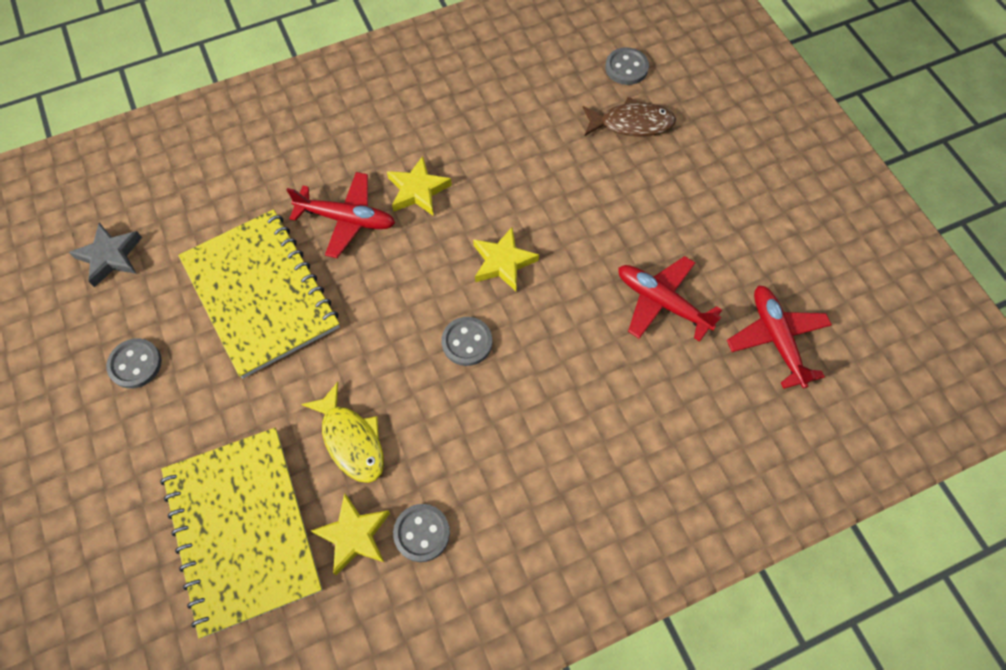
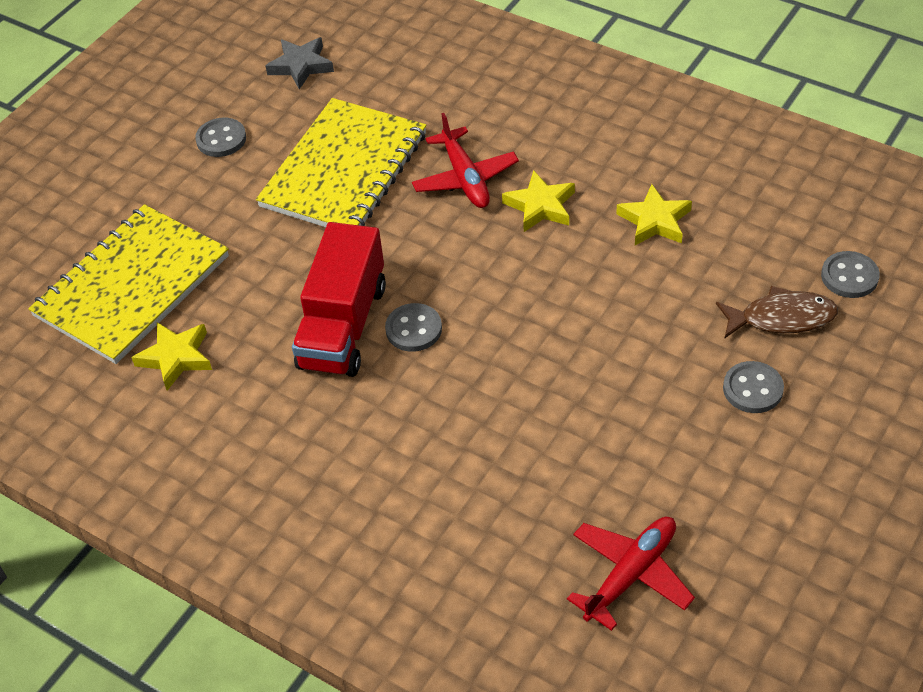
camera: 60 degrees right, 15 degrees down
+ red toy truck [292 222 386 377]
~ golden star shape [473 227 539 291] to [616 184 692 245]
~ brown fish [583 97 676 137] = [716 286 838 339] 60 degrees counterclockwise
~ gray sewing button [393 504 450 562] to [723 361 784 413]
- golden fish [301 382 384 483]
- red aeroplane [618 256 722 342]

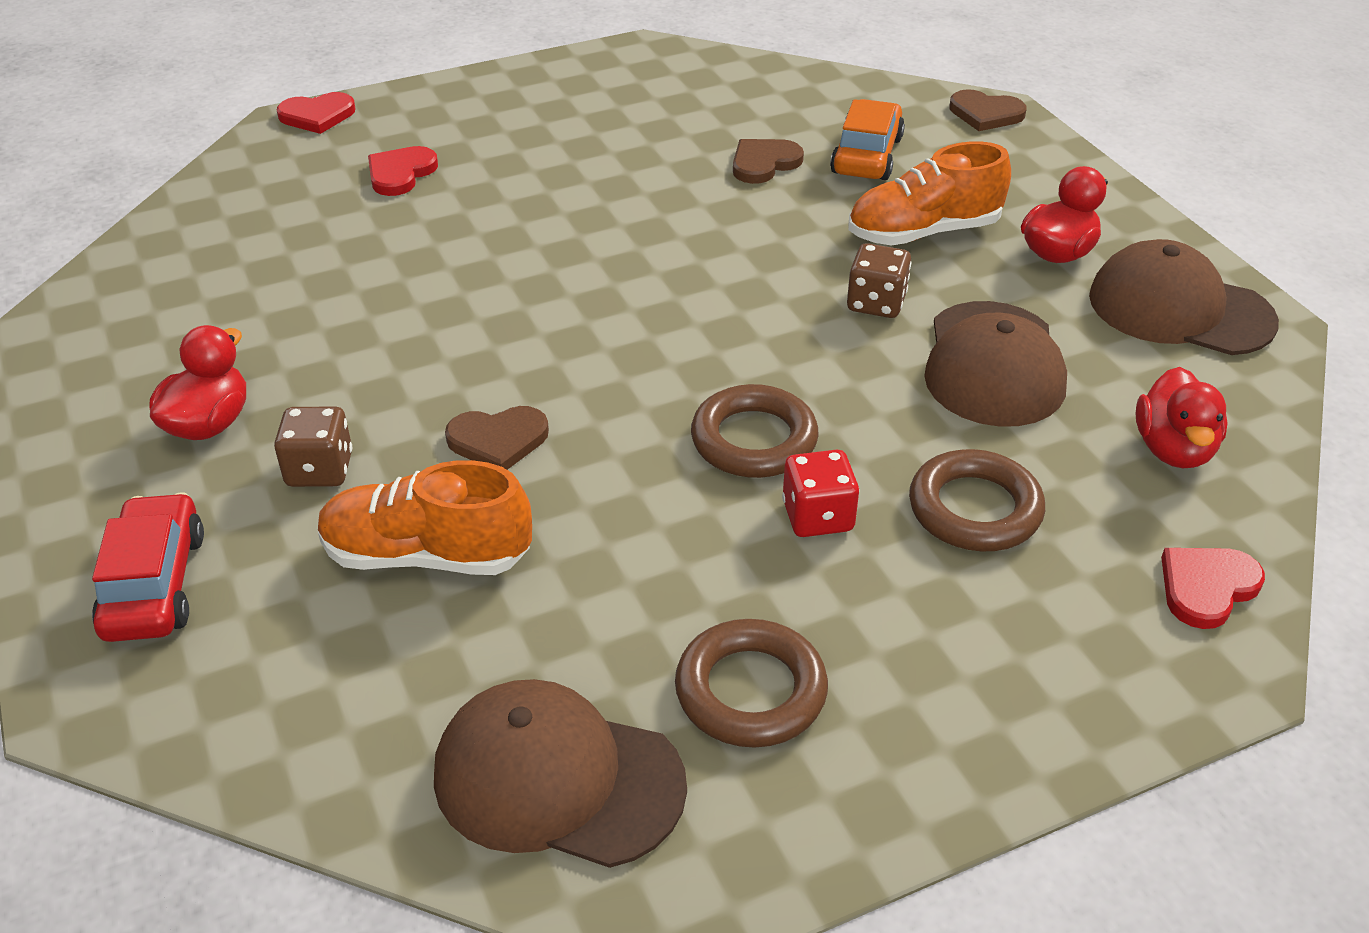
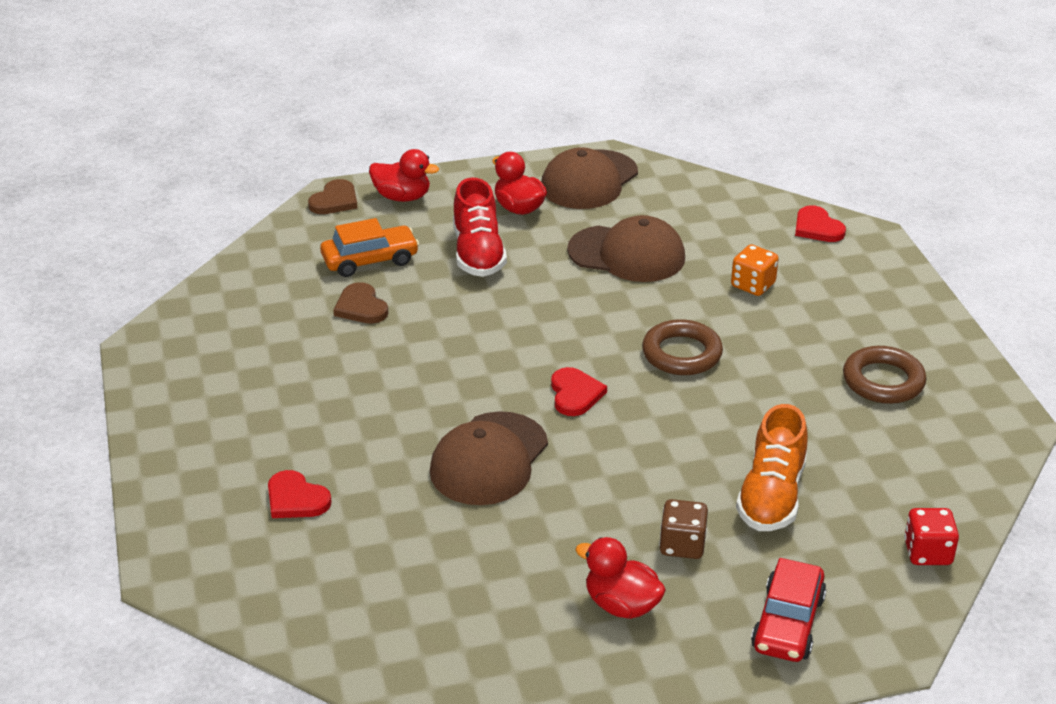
camera: 80 degrees left, 5 degrees down
~ orange toy car [830 99 905 180] = [320 218 419 277] 135 degrees clockwise
~ red rubber duck [1135 367 1227 468] to [369 149 439 202]
~ brown peaked cap [434 679 687 868] to [430 411 548 505]
~ orange sneaker [848 141 1011 246] to red sneaker [453 178 507 277]
~ red heart [277 92 356 134] to [551 367 607 416]
~ brown torus [909 449 1045 551] to orange die [731 245 779 296]
~ red toy car [92 492 204 642] = [751 558 826 662] 75 degrees counterclockwise
~ red die [782 450 859 537] to [904 508 959 565]
- brown heart [445 406 549 470]
- brown die [847 243 911 318]

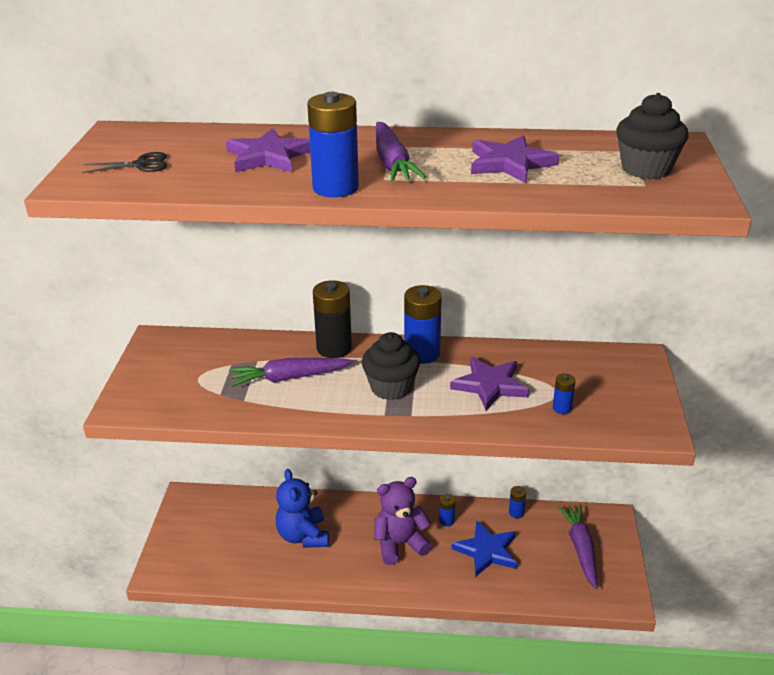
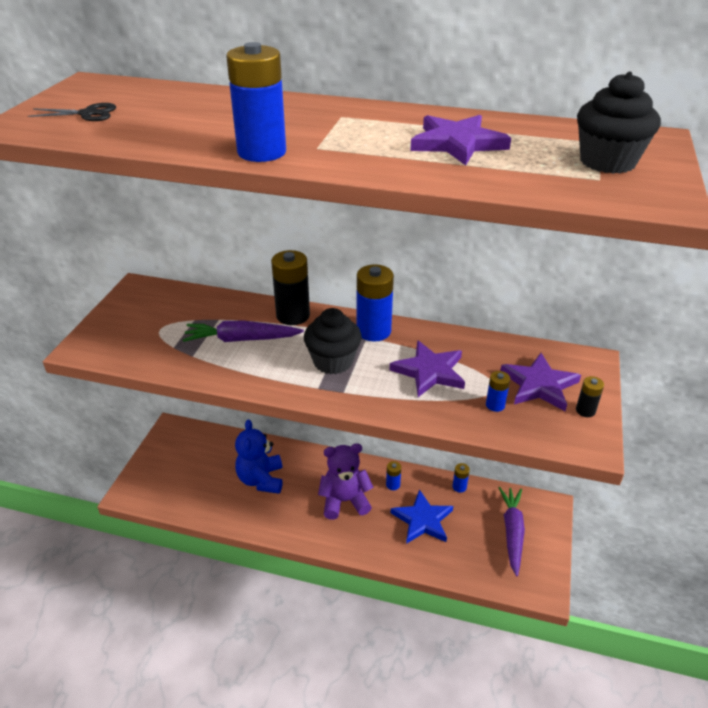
camera: 10 degrees right, 5 degrees up
~ royal purple star shape [226 128 310 172] to [500 353 581 411]
+ black AA battery [576 376 604 417]
- royal purple carrot [376 122 426 182]

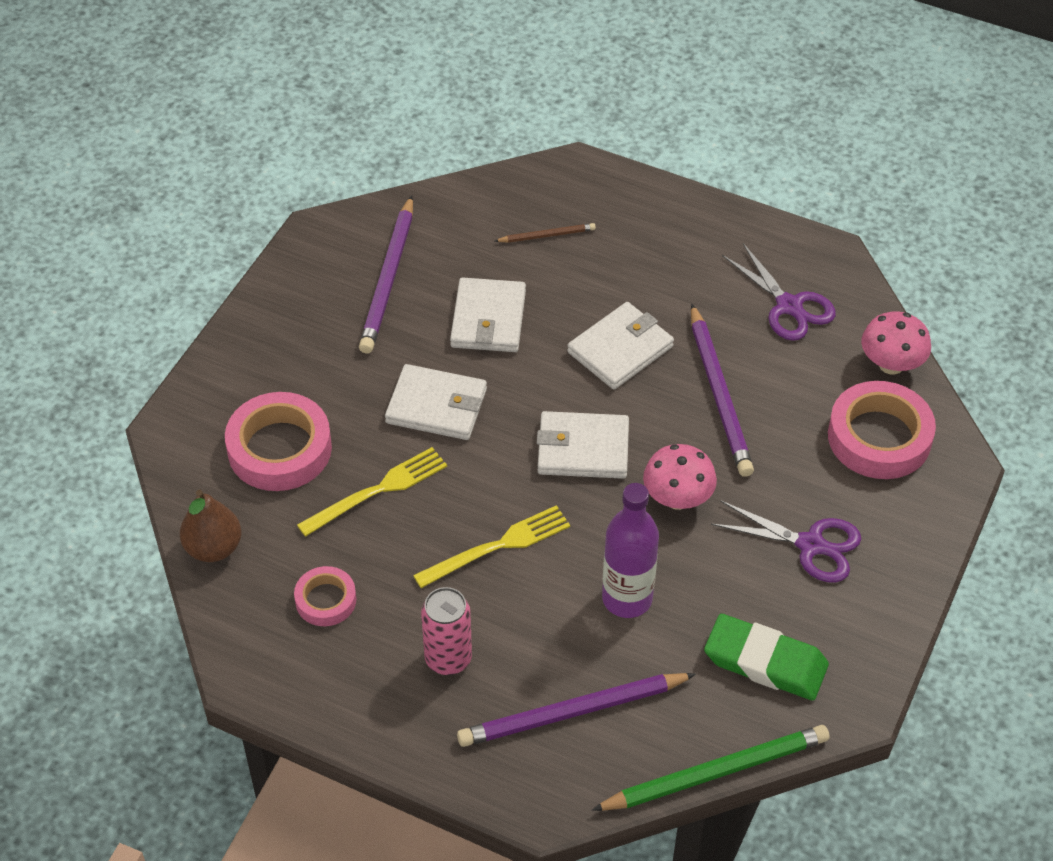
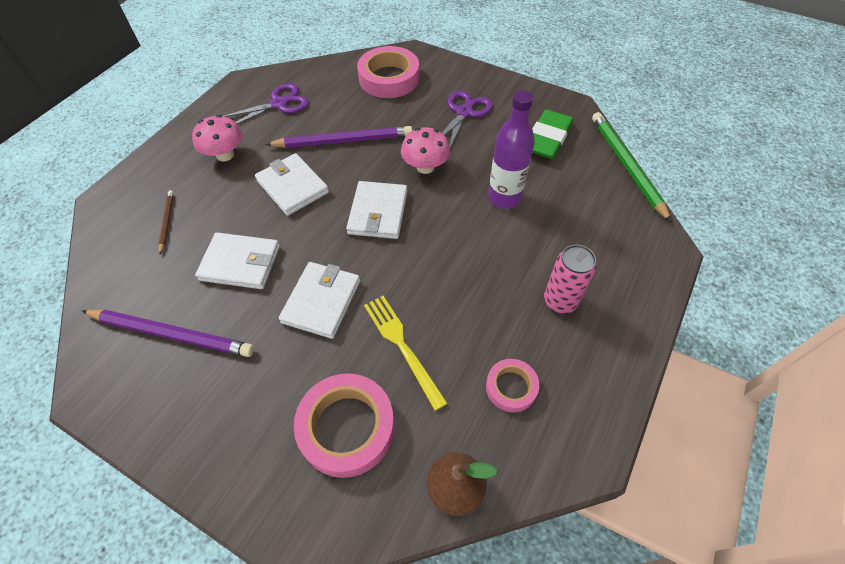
camera: 85 degrees left, 5 degrees up
~ rose-pink fungus [861 311 931 374] to [192 115 242 162]
- golden dinner fork [413 505 570 588]
- royal purple wooden pencil [457 673 696 747]

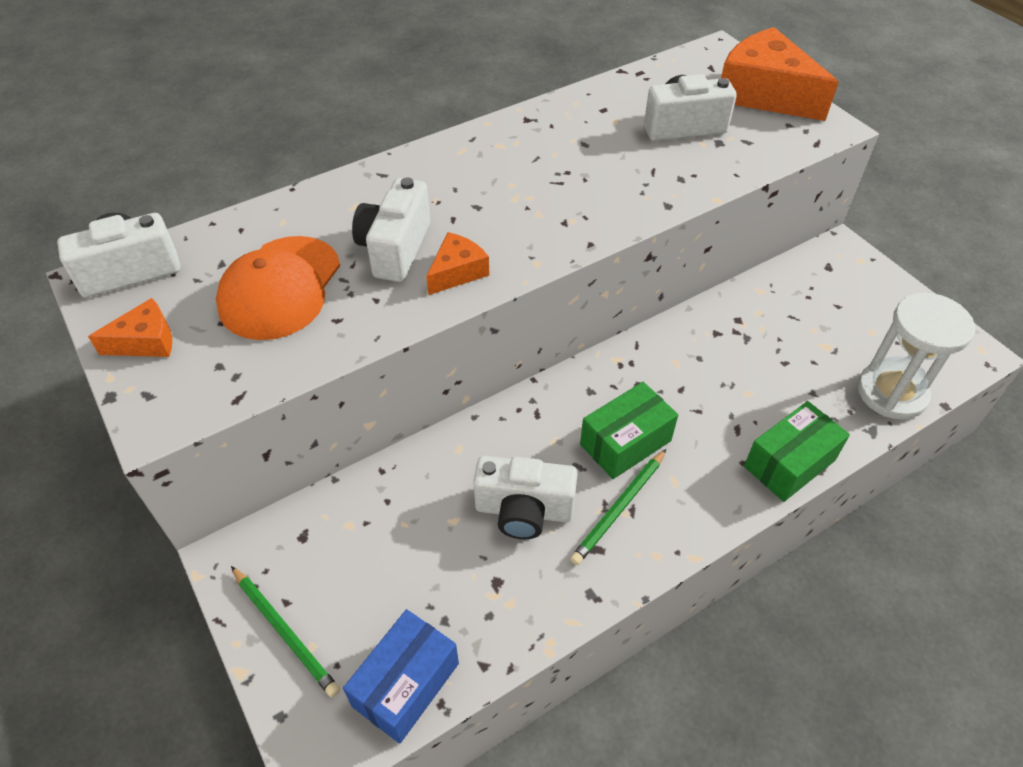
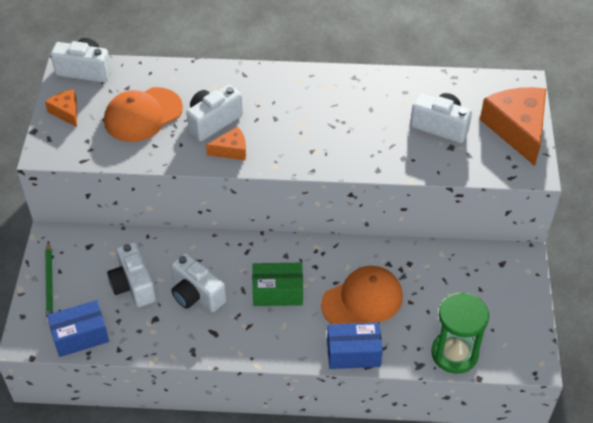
camera: 35 degrees right, 0 degrees up
~ orange cheese wedge [88 298 172 357] = [45 90 77 127] 135 degrees counterclockwise
+ pure white camera [107 242 156 307]
+ orange peaked cap [321 266 403 324]
~ leaf-green box [744 401 850 502] to royal blue box [327 322 383 369]
~ pure white hourglass [857 293 975 420] to leaf-green hourglass [431 292 489 374]
- leaf-green wooden pencil [570 449 666 565]

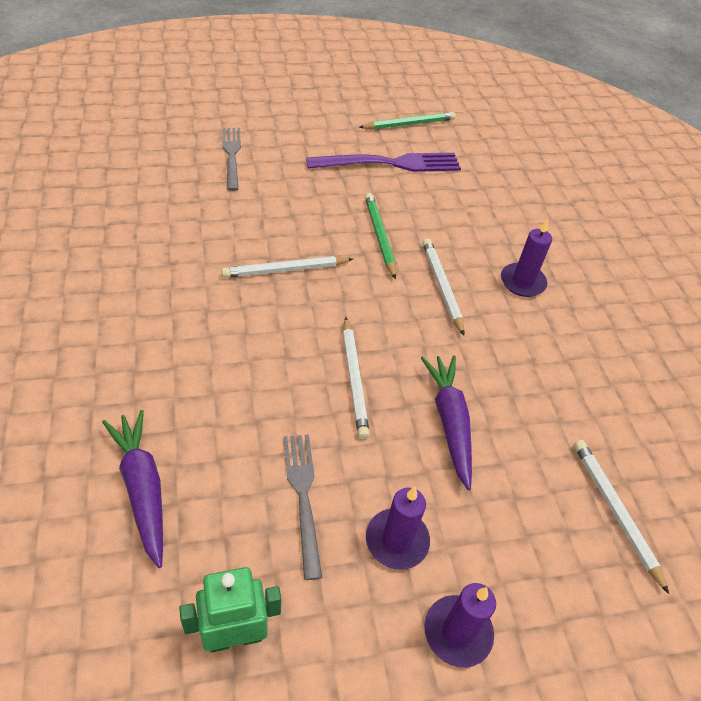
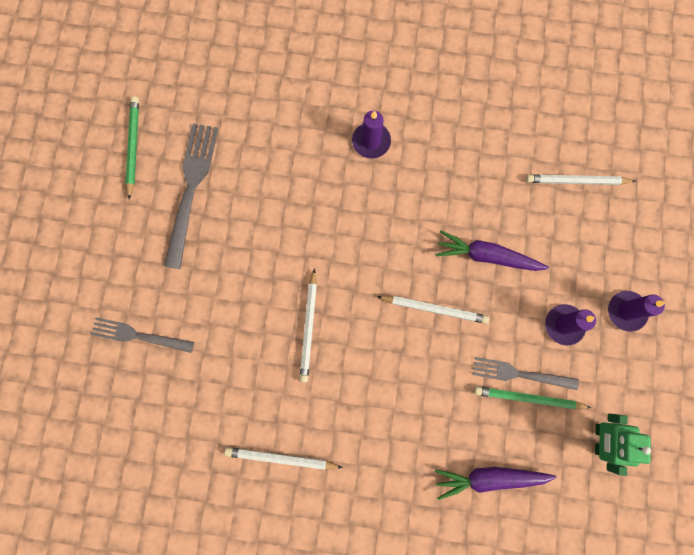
camera: 65 degrees left, 30 degrees up
~ royal purple dinner fork [306 153 461 172] to gray dinner fork [164 123 218 269]
~ pure white wooden pencil [422 238 464 336] to [224 447 343 470]
~ leaf-green wooden pencil [365 193 396 279] to [474 386 592 409]

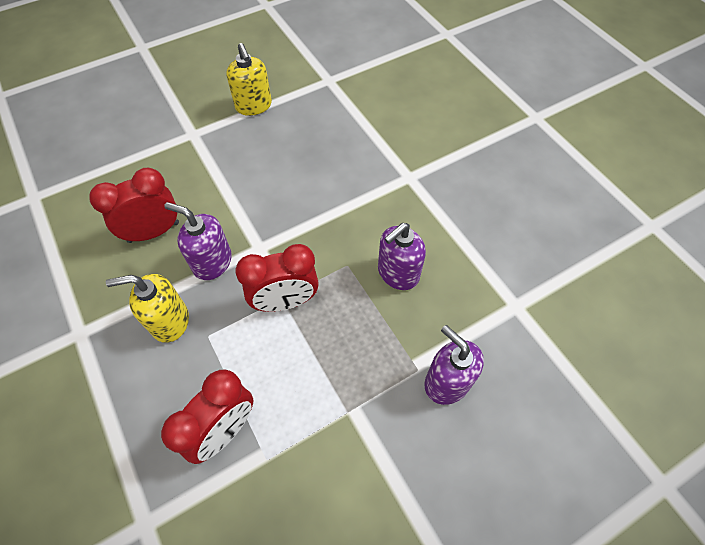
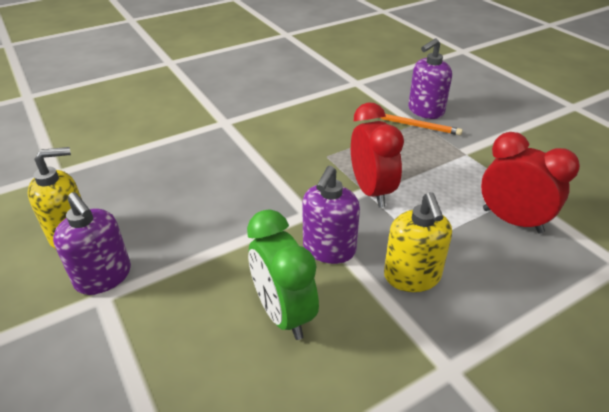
camera: 90 degrees left, 20 degrees down
~ royal purple pump bottle [378 223 426 290] to [53 192 131 295]
~ red bedside clock [89 168 179 243] to leaf-green bedside clock [247 209 319 340]
+ orange wooden pencil [379 114 463 135]

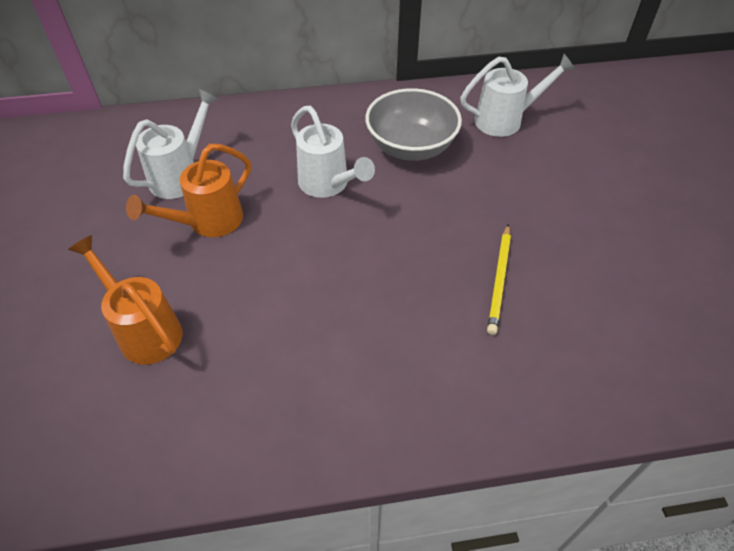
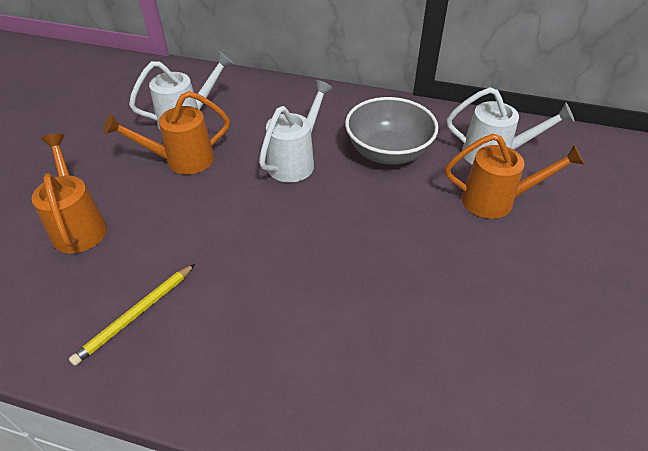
camera: 25 degrees right, 5 degrees down
~ golden wooden pencil [487 224 511 335] to [69 264 195 366]
~ pure white watering pot [291 106 375 198] = [259 80 333 182] 135 degrees counterclockwise
+ orange watering pot [445 134 585 219]

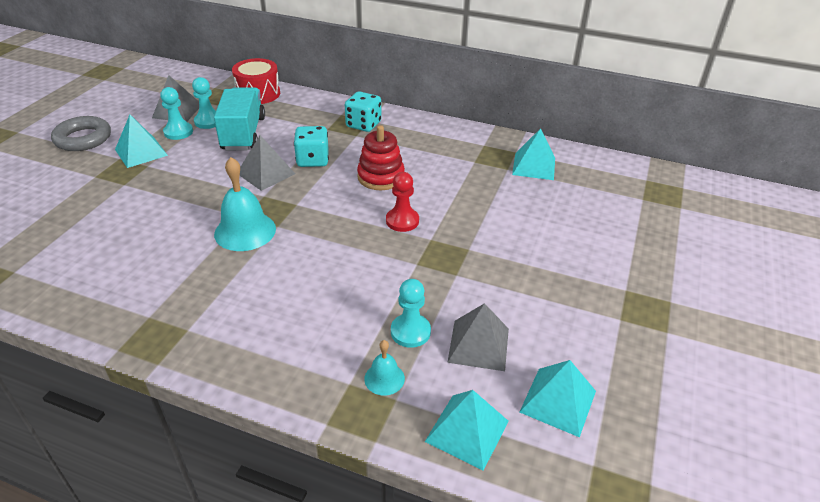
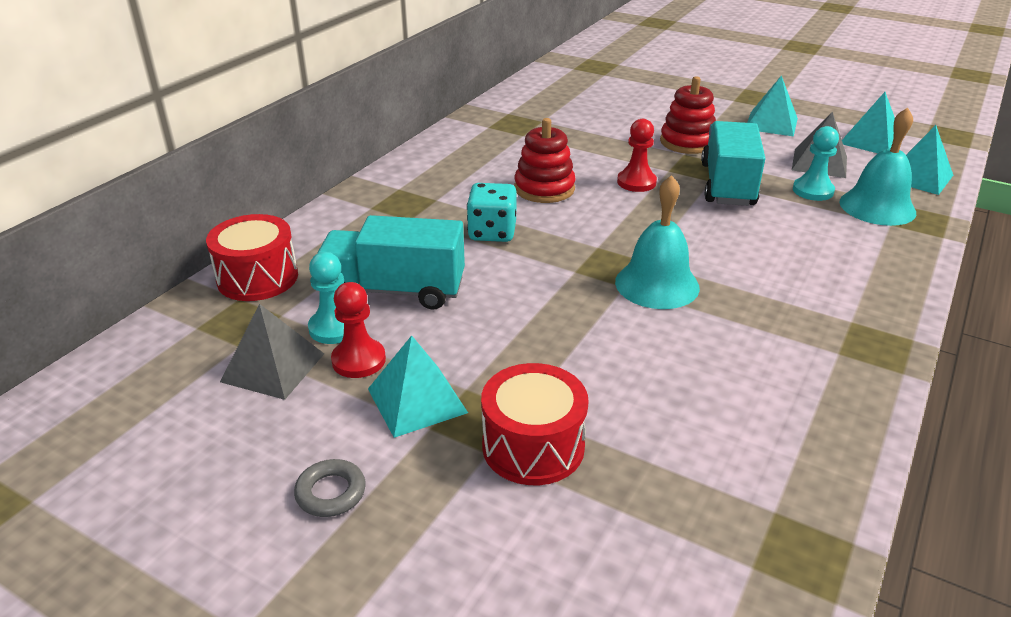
camera: 80 degrees left, 5 degrees down
~ gray torus [51 116 111 151] = [294 459 366 517] x0.57
~ aqua game pawn [160 87 193 140] to red game pawn [331 282 386 378]
+ red toy drum [481 363 589 485]
+ red stacking rings [660 76 716 154]
+ aqua toy truck [701 121 765 206]
~ aqua pyramid shape [512 128 555 180] to [747 75 798 136]
~ aqua school bell [364 340 405 395] = [839 107 916 226] x1.89
- gray pyramid shape [240 135 295 191]
- aqua die [345 91 382 132]

